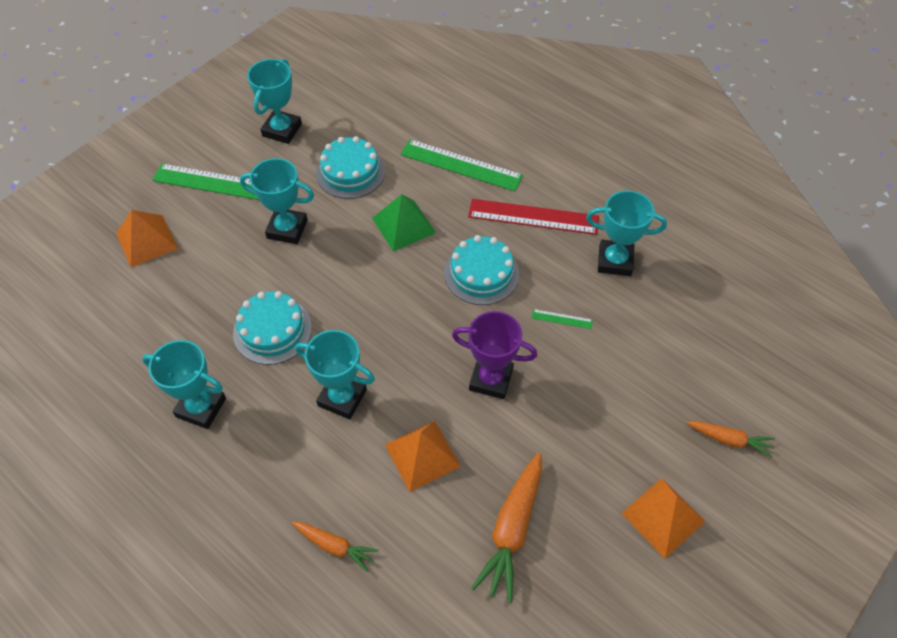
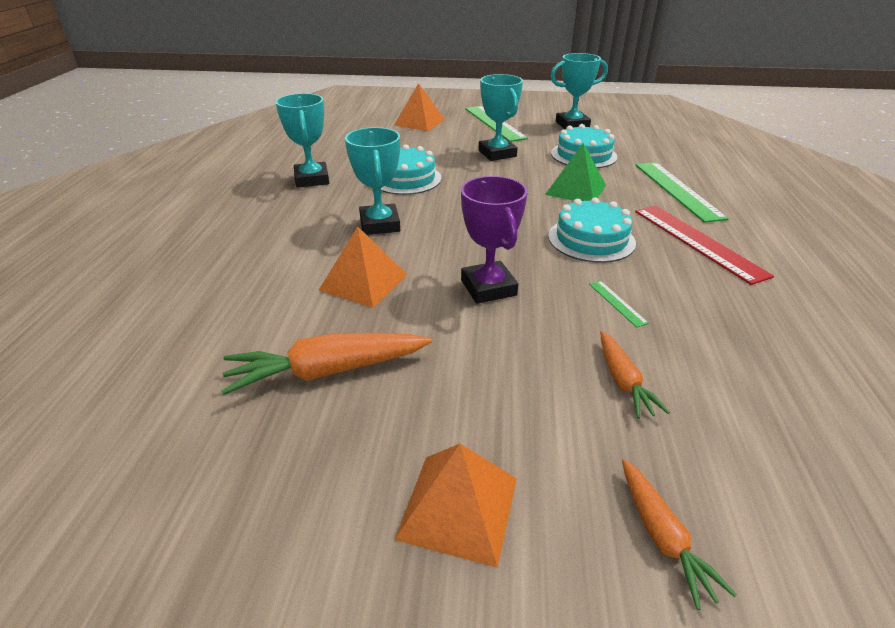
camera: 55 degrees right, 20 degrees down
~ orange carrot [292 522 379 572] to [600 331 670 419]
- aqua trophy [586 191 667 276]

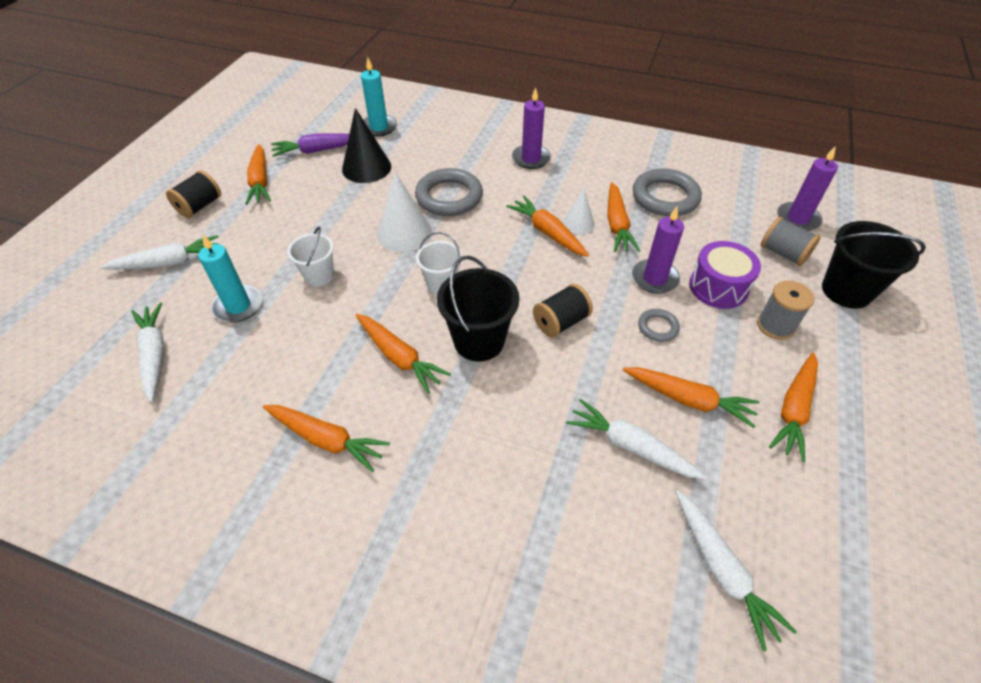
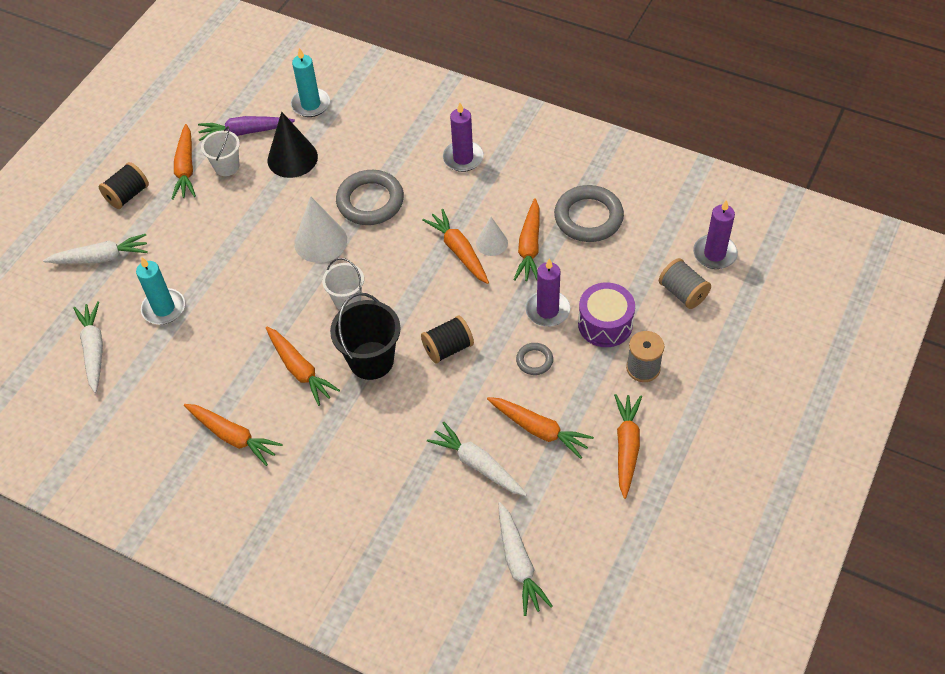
camera: 10 degrees right, 5 degrees up
~ pure white pail [287 227 334 286] to [201 126 240 176]
~ orange carrot [769 353 818 462] = [614 394 642 499] 150 degrees clockwise
- black pail [822 221 926 309]

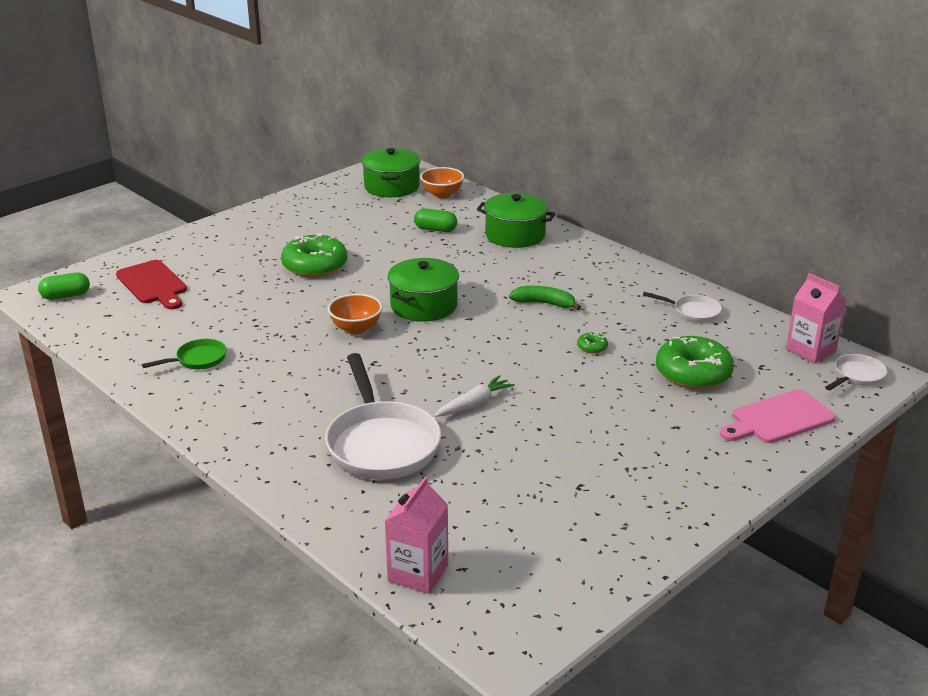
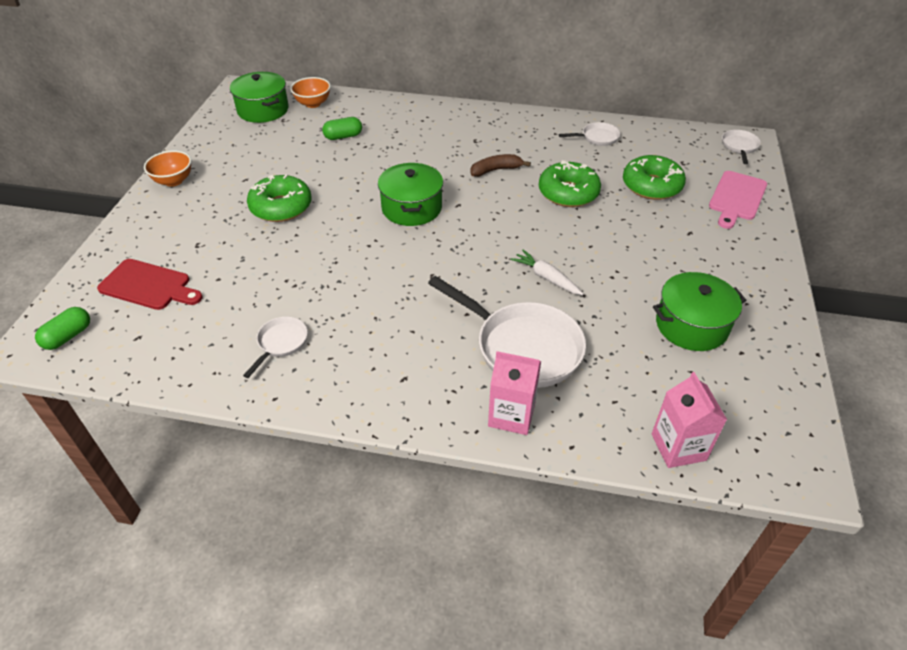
camera: 35 degrees left, 15 degrees up
~ orange deep dish [328 294 382 335] to [144 150 191 187]
~ leaf-green skillet [142 339 227 369] to pure white skillet [243 317 308 378]
~ leaf-green banana [509 286 581 310] to brown banana [470 154 531 177]
~ rose-pink juice carton [786 273 846 364] to [488 351 541 435]
~ pure white carrot [434 375 515 417] = [511 250 583 295] 60 degrees counterclockwise
~ leaf-green donut [577 332 608 354] = [539 160 601 207] x2.40
~ leaf-green pot [477 193 555 248] to [653 272 746 351]

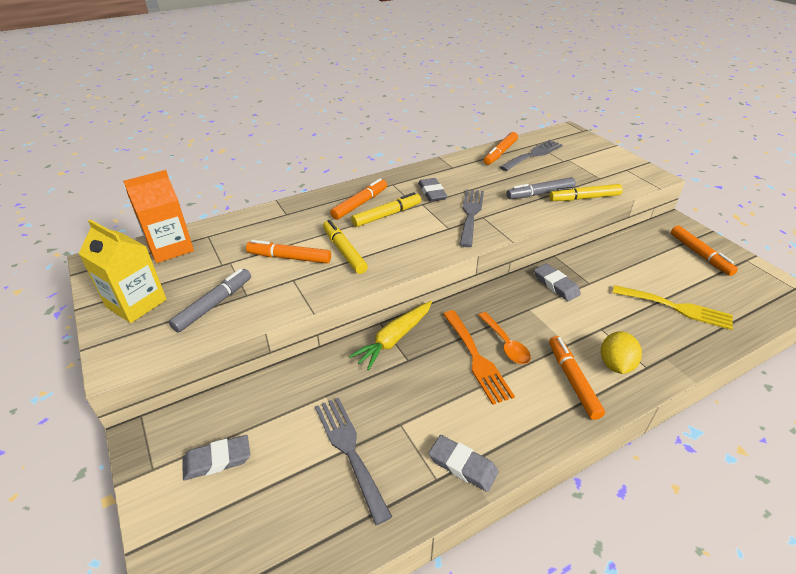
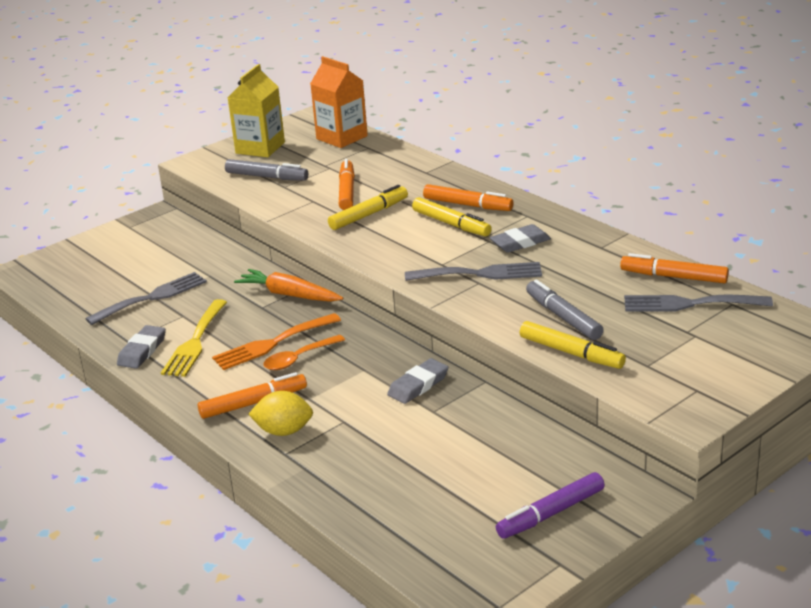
camera: 80 degrees right, 10 degrees down
~ golden dinner fork [612 285 733 330] to [161 299 227 377]
~ golden carrot [349 301 432 371] to orange carrot [234 269 343 302]
~ orange marker pen [671 225 738 276] to royal purple marker pen [496 472 605 539]
~ golden marker pen [549 184 623 201] = [520 321 626 369] 150 degrees clockwise
~ gray dinner fork [500 140 563 171] = [624 295 773 311] 150 degrees clockwise
- gray pencil eraser [182 435 250 481]

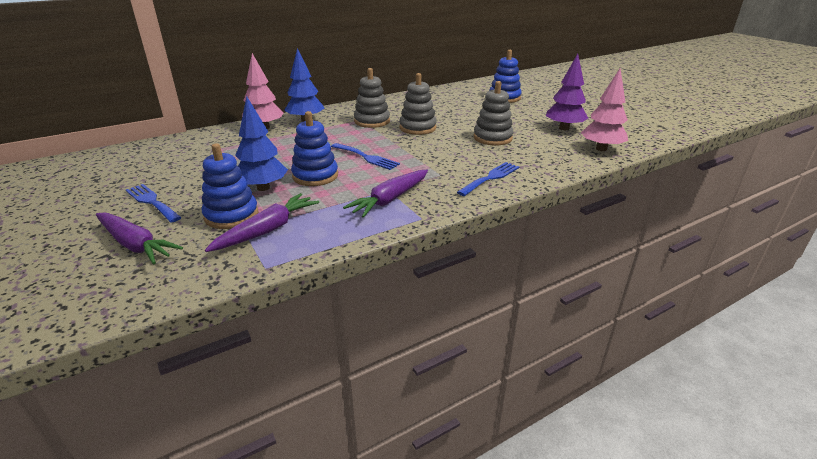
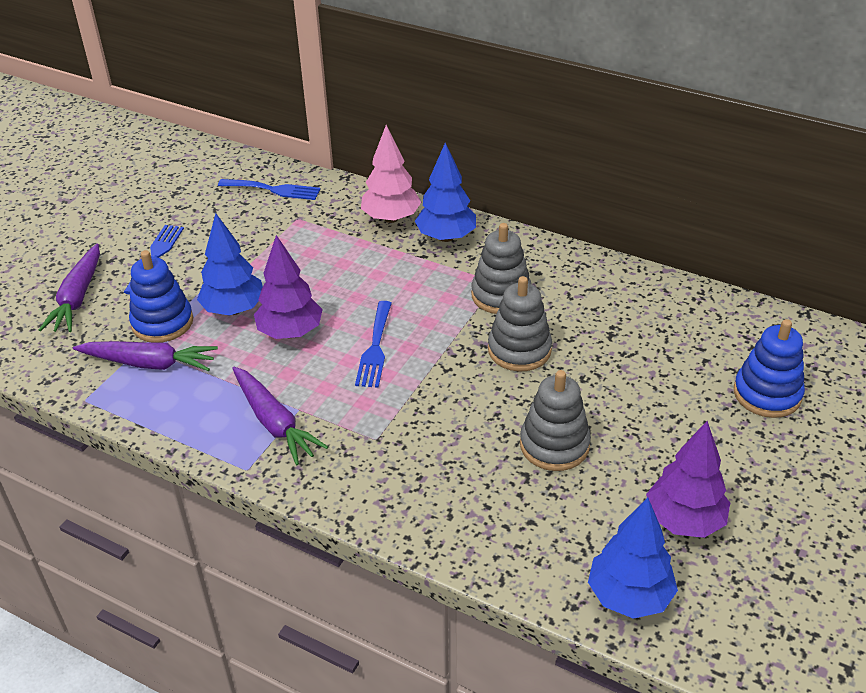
camera: 60 degrees right, 10 degrees up
~ royal blue dinner fork [457 162 519 196] to [218 179 321 200]
~ royal purple carrot [343 170 428 218] = [232 367 328 465] 135 degrees counterclockwise
~ royal blue stacking rings [291 111 338 186] to royal purple fir tree [254 235 323 339]
~ rose-pink fir tree [581 68 628 151] to royal blue fir tree [588 498 678 619]

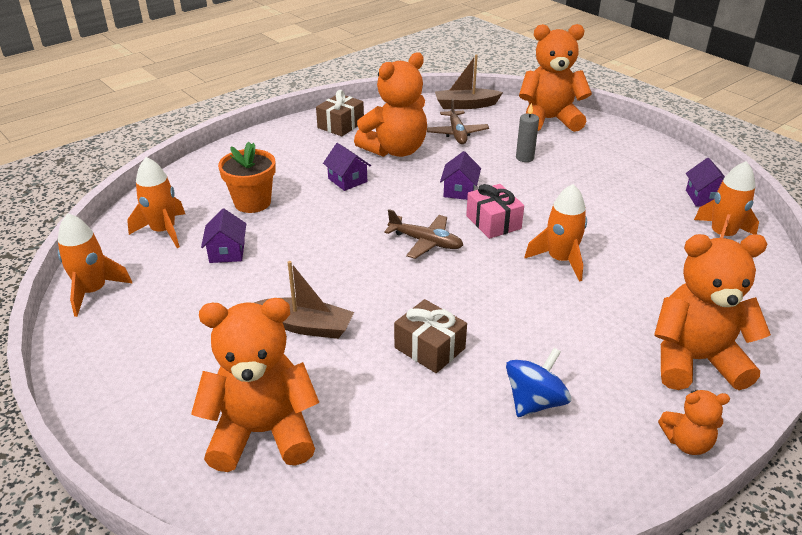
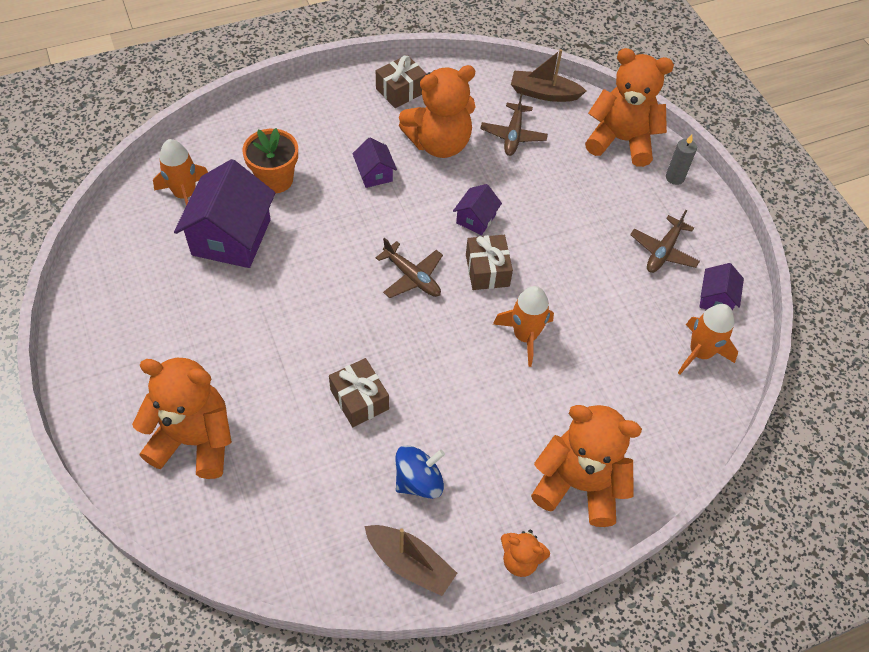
camera: 15 degrees right, 20 degrees up
~ royal purple house [201 209 246 263] = [174 159 275 268] x2.04
~ brown sailboat [254 261 354 339] to [365 525 457 596]
~ rose-pink gift [466 184 524 239] to brown gift [466 235 513 290]
+ brown aeroplane [630 210 700 273]
~ gray candle [516 103 539 162] to [666 134 697 185]
- orange spaceship [58 213 133 317]

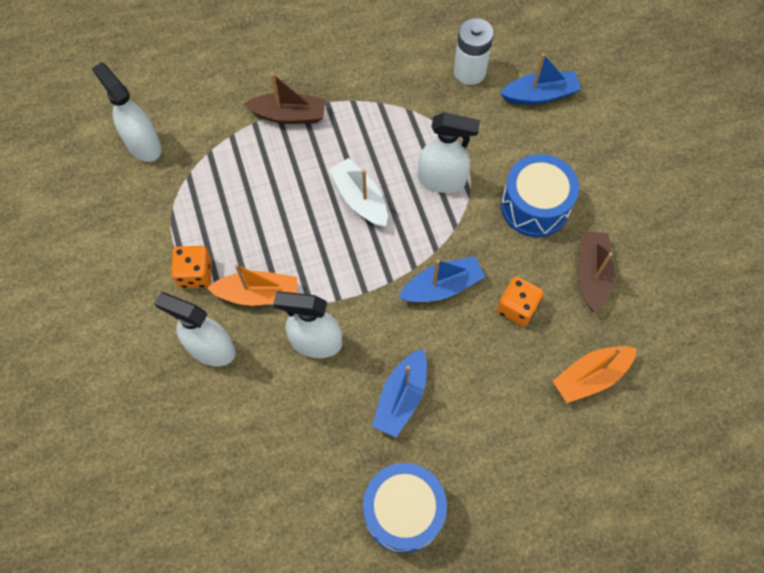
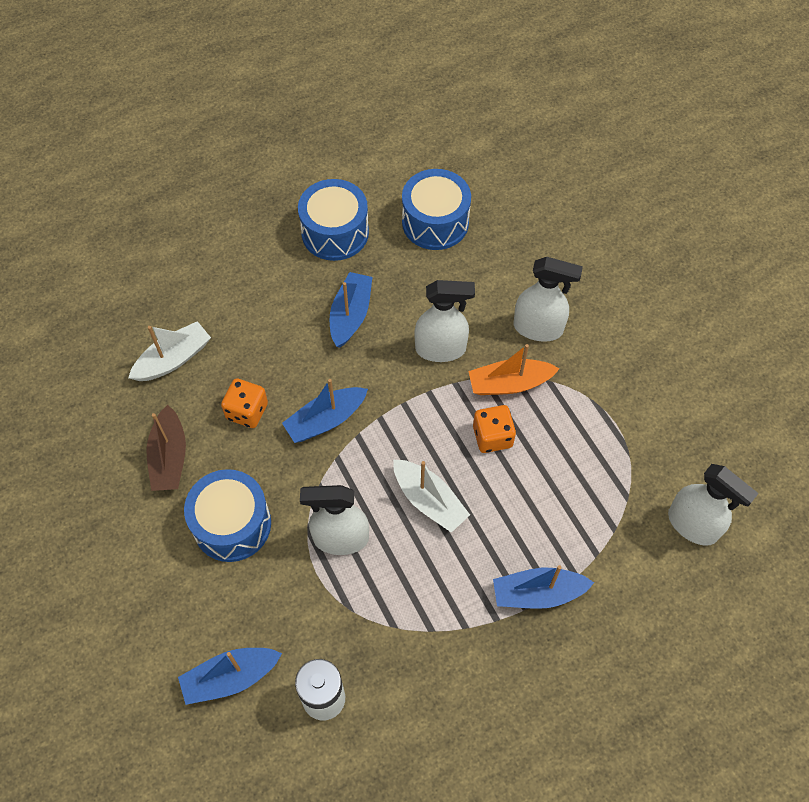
camera: 170 degrees right, 5 degrees down
~ orange sailboat [553 346 637 403] to pure white sailboat [128 321 211 381]
+ royal blue toy drum [402 169 471 250]
~ orange die [171 246 212 288] to [473 405 516 453]
~ brown sailboat [244 73 326 124] to royal blue sailboat [493 565 594 609]

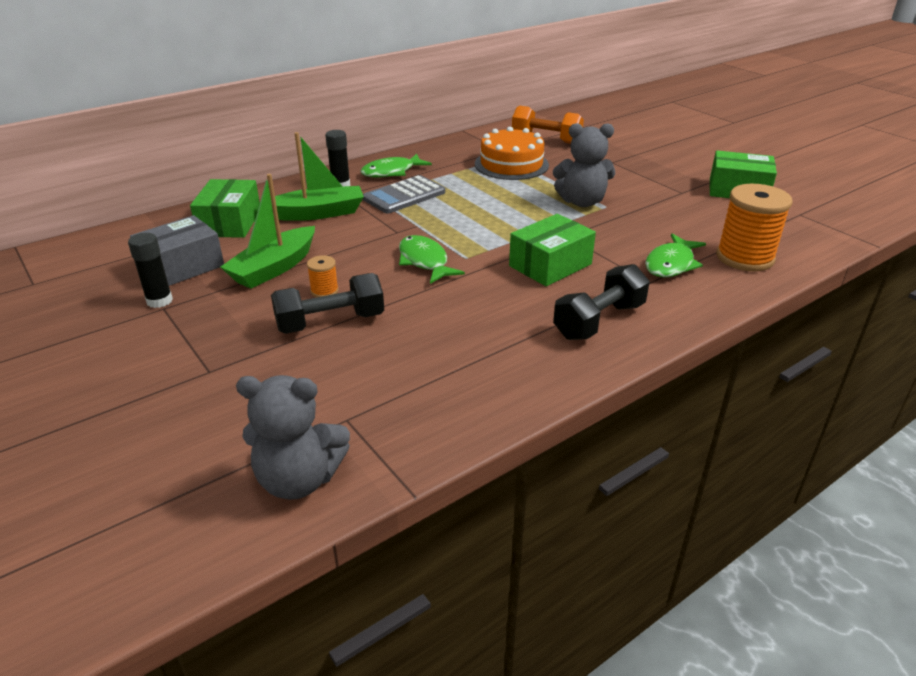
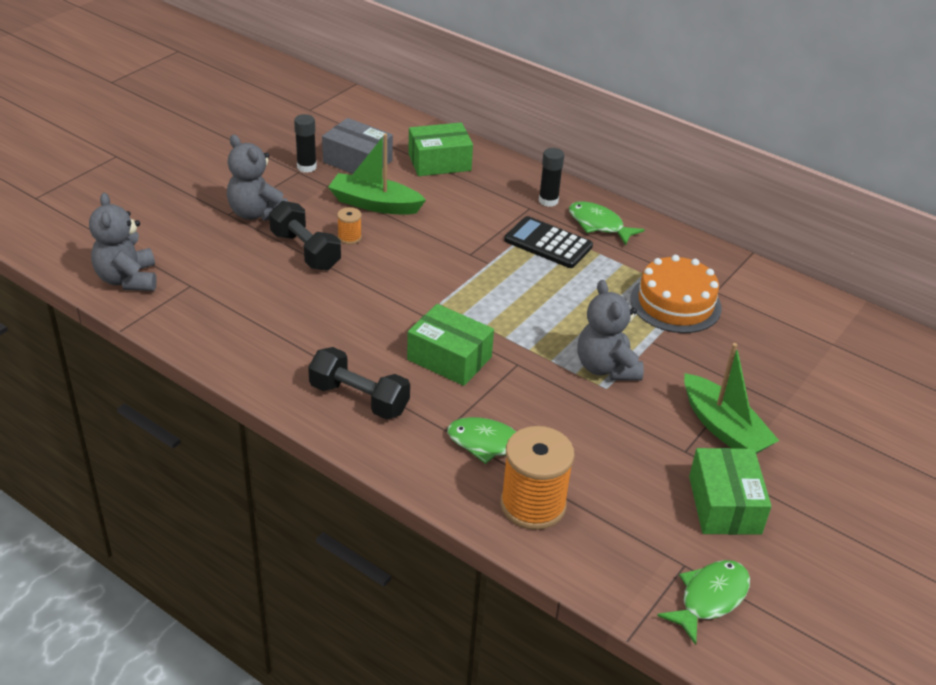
camera: 70 degrees right, 5 degrees up
+ gray stuffed bear [227 135 288 221]
~ gray adding machine [363 175 445 214] to black adding machine [504 216 593 268]
~ leaf-green fish [399 235 465 284] to [657 560 750 645]
~ leaf-green sailboat [275 132 364 221] to [684 343 779 454]
- orange hand weight [512 105 584 144]

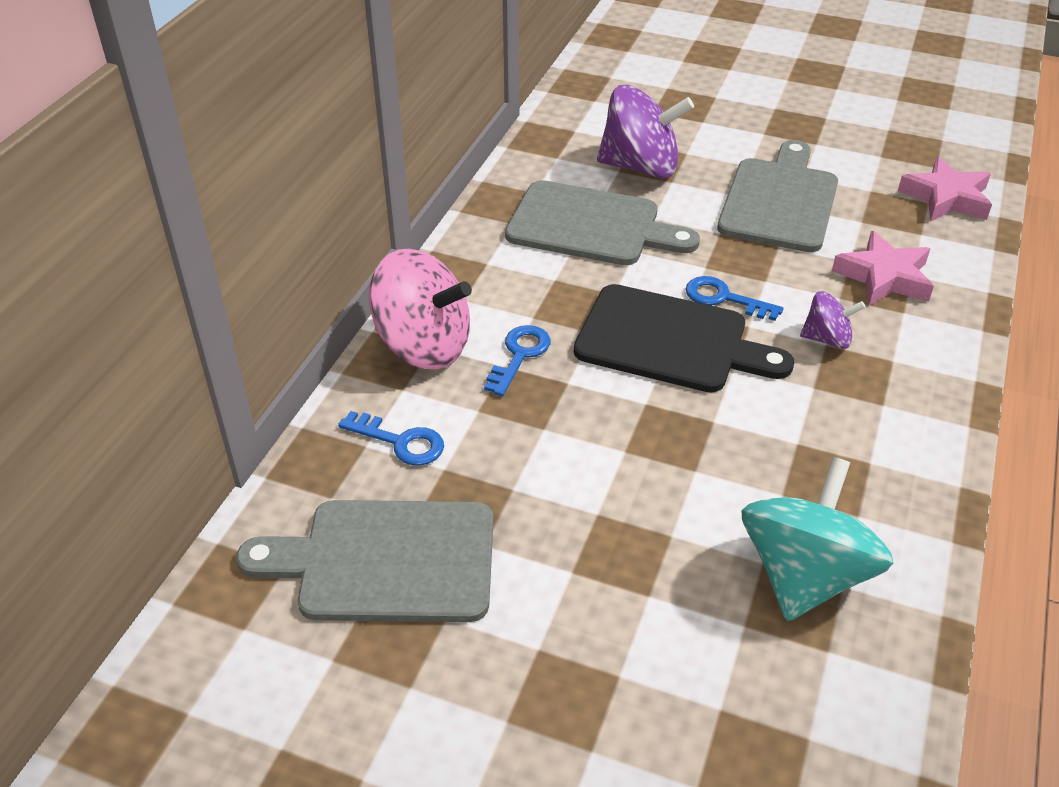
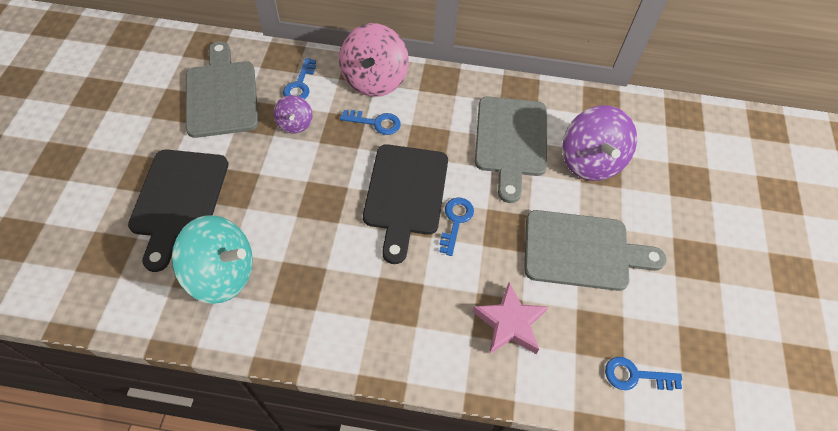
camera: 75 degrees right, 15 degrees up
+ black cutting board [128 150 228 272]
~ royal purple toy top [800 291 866 349] to [273 95 312 134]
~ rose-pink star shape [898 157 992 222] to royal blue door key [605 357 682 390]

